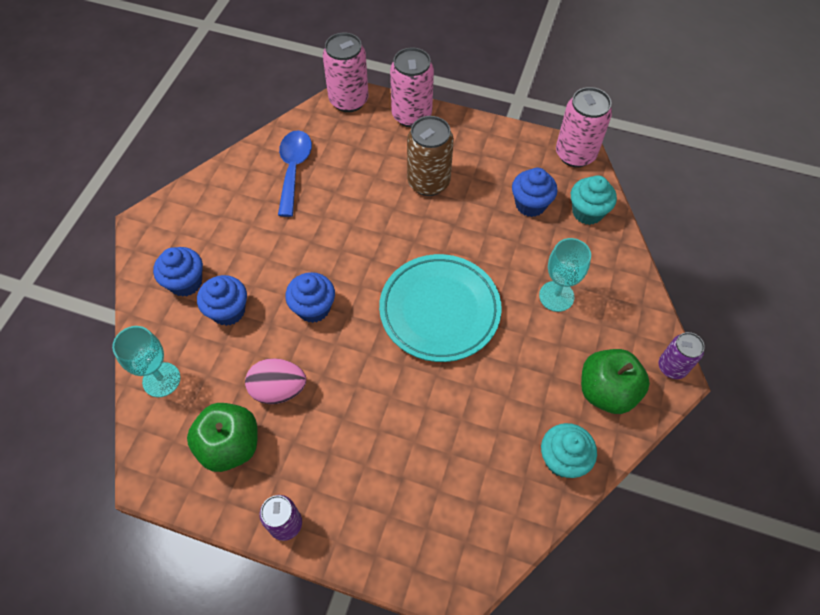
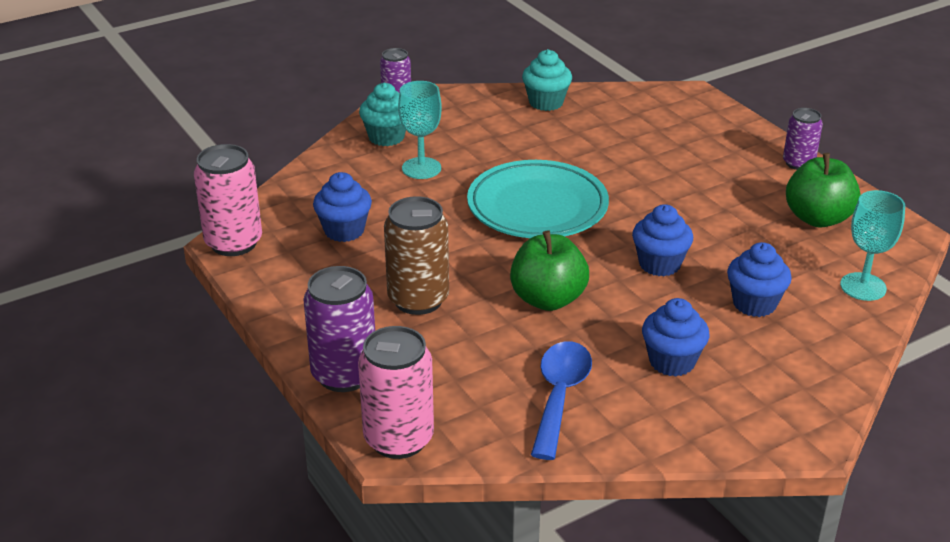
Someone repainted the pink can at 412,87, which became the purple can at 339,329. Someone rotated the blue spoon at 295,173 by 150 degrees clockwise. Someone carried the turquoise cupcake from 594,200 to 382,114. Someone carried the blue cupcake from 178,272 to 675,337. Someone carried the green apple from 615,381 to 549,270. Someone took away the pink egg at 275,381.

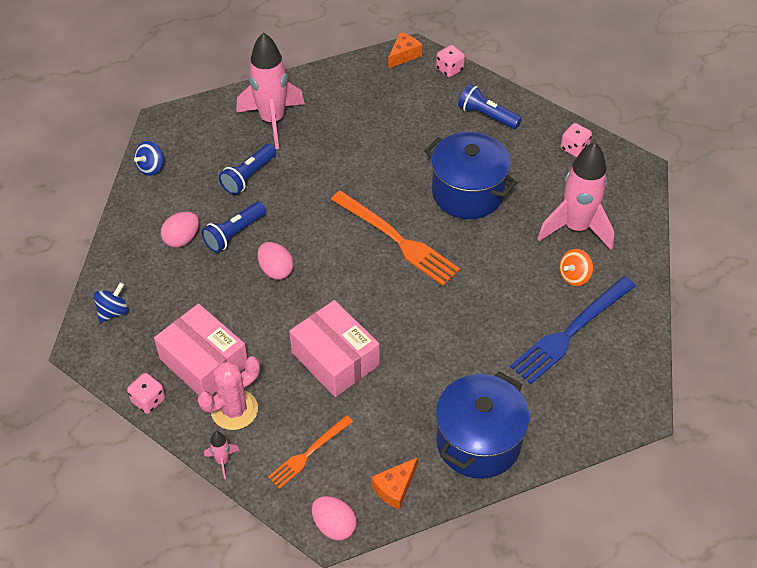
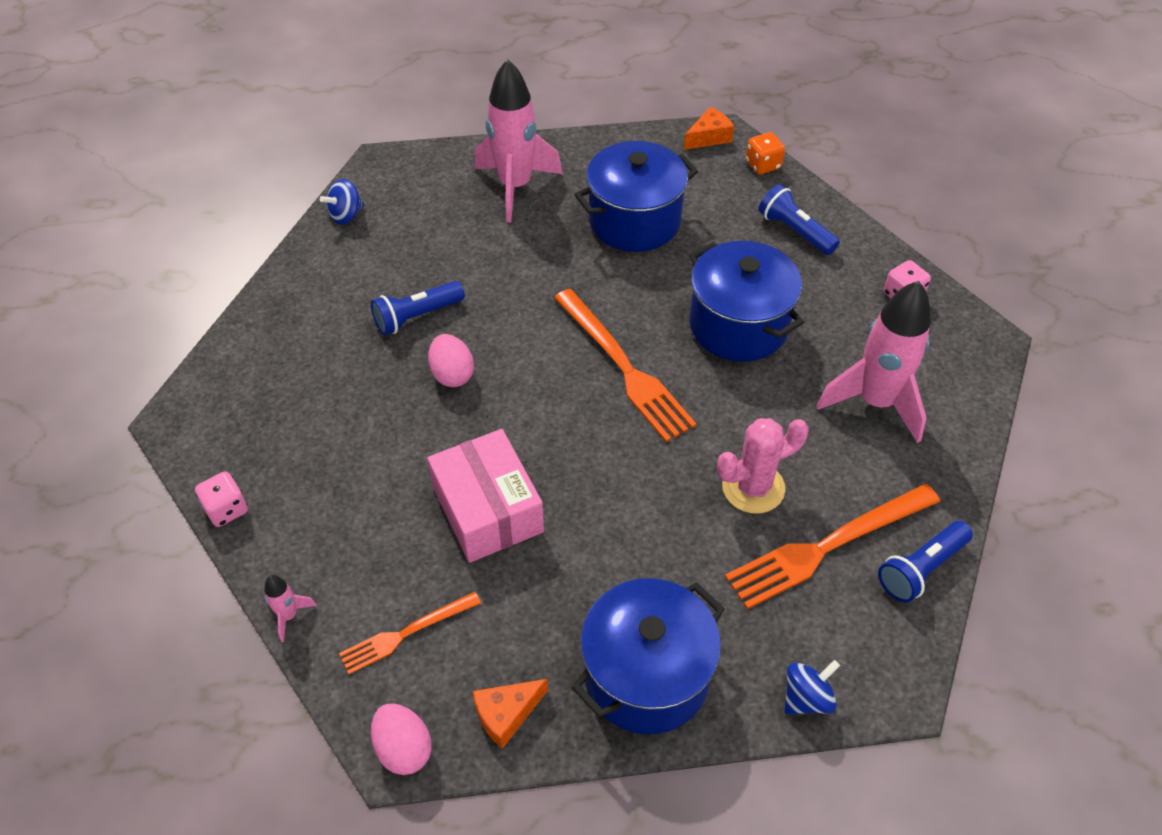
Someone repainted the pink dice at 450,61, which became the orange dice at 765,153. Someone carried the blue flashlight from 247,169 to 925,562. Someone took away the pink egg at 180,230. Someone took away the orange spinning top at 576,267. Someone repainted the blue fork at 573,330, which became the orange fork at 832,546. Someone carried the blue spinning top from 111,302 to 812,687. Someone took away the pink box at 200,349. Someone carried the pink cactus from 229,393 to 763,466. Someone put down the blue pot at 636,196.

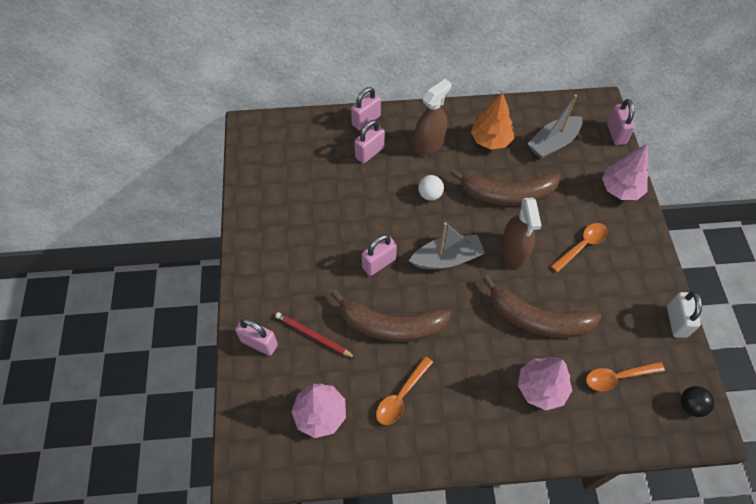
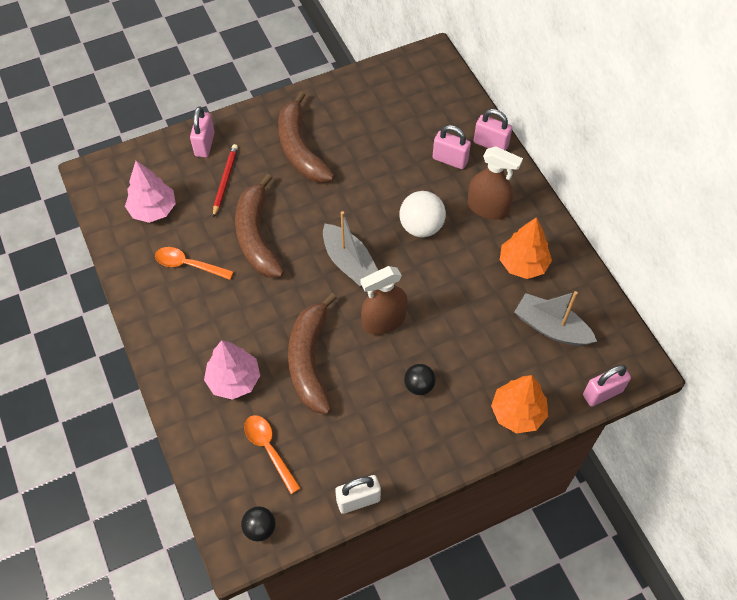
Someone repainted the pink tree at 625,172, which became the orange tree at 519,404. Someone carried the brown banana from 505,187 to 306,137. Someone scaled the white ball at 431,188 by 1.62. Someone swapped the orange spoon at 579,247 for the black ball at 420,379. Someone took away the pink padlock at 379,255.

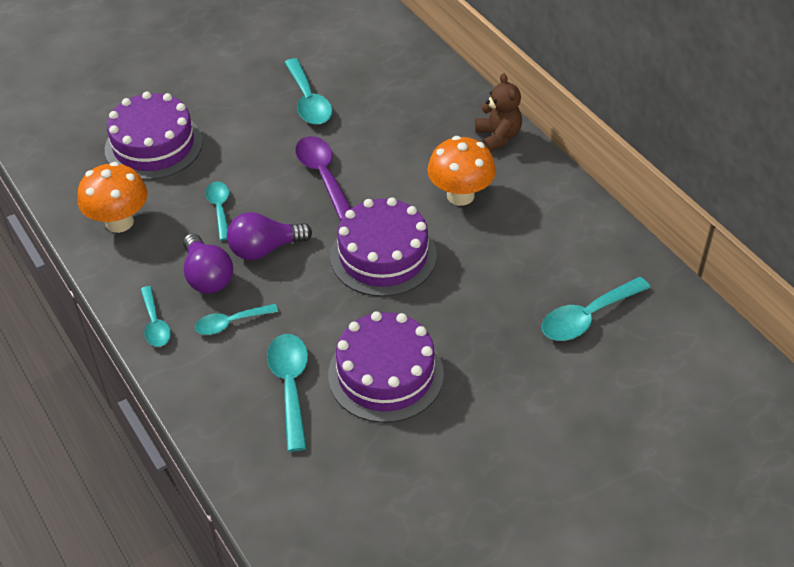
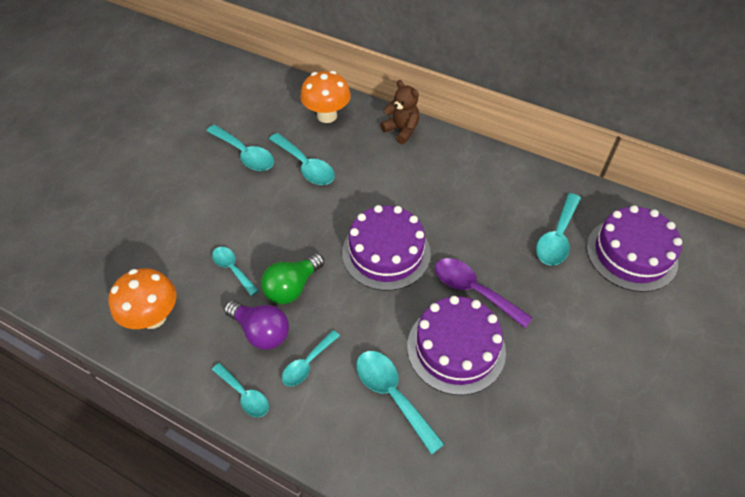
Someone carried the purple cake from 154,135 to 634,248. Someone carried the purple spoon from 323,178 to 484,293. Someone carried the orange mushroom from 461,171 to 325,97. Someone repainted the purple light bulb at 269,236, which became the green light bulb at 292,278. Someone put down the turquoise spoon at 302,159.

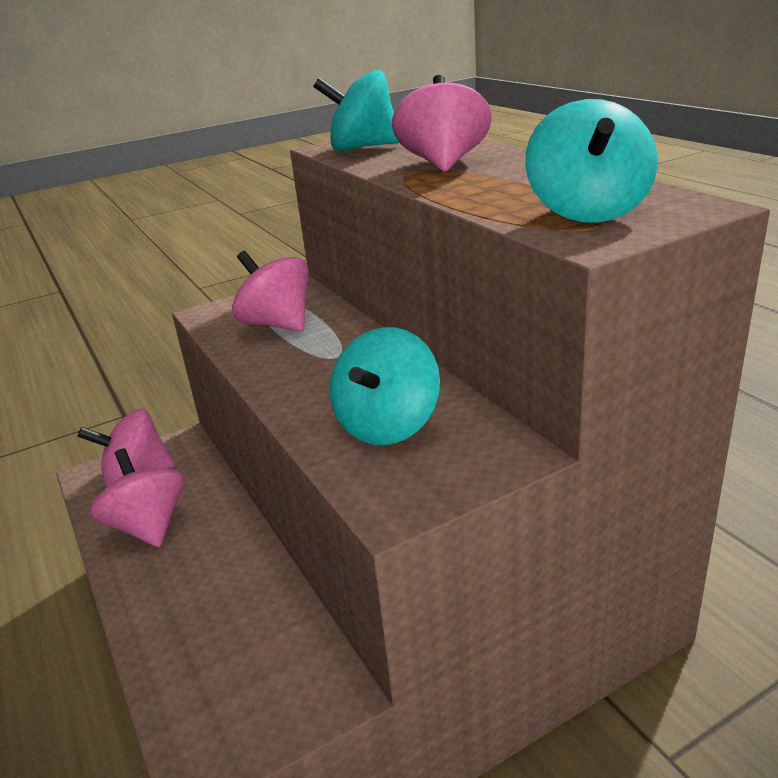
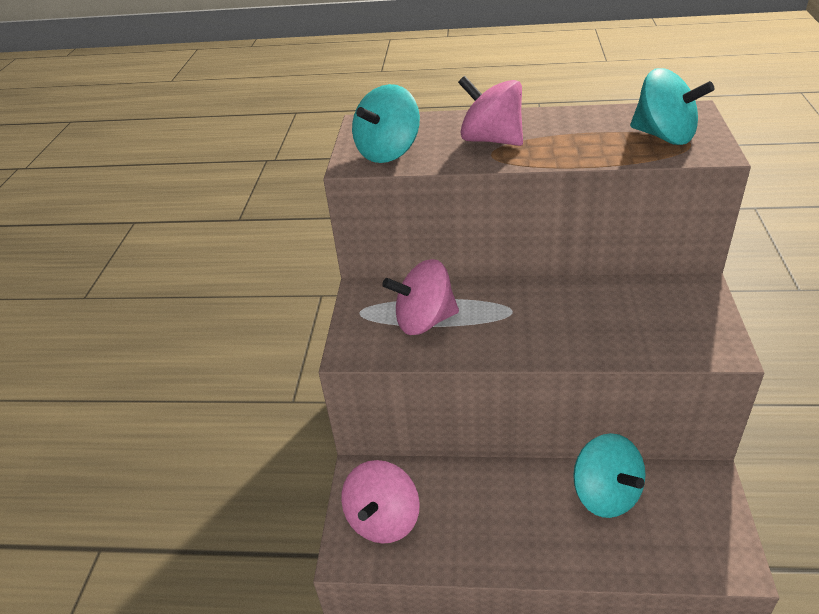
Someone carried the turquoise spinning top from 385,386 to 609,475. Someone took away the pink spinning top at 137,497.

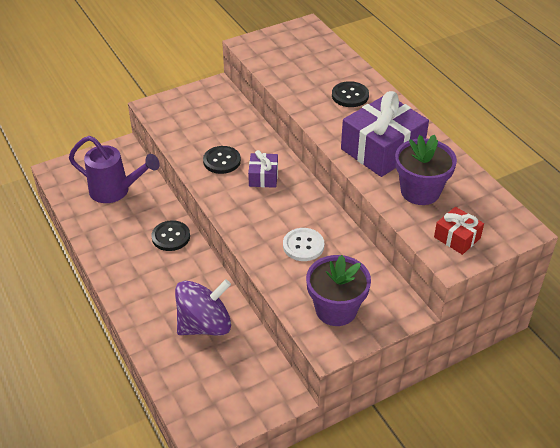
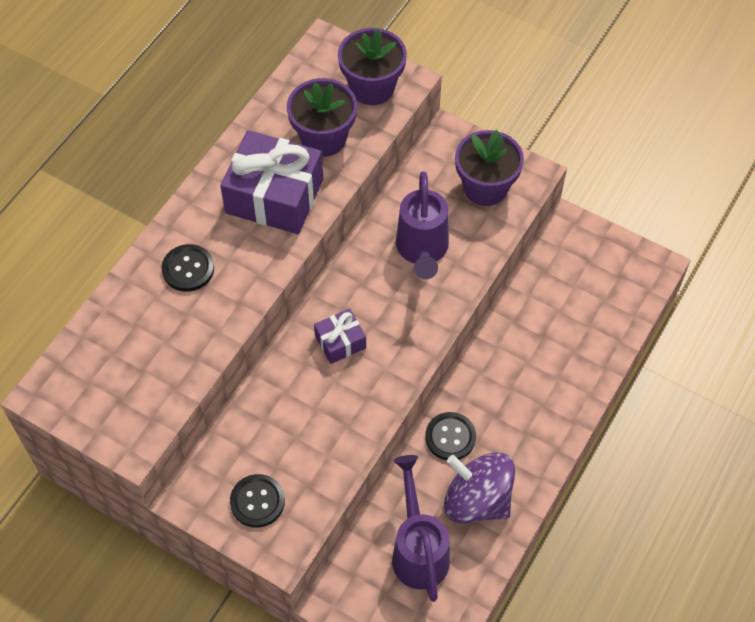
Someone carried the black button from 222,160 to 257,501. Someone swapped the red gift at 459,231 for the purple flower pot at 372,66. Someone swapped the white button at 303,244 for the purple watering can at 422,225. Someone carried the purple spinning top from 203,307 to 479,488.

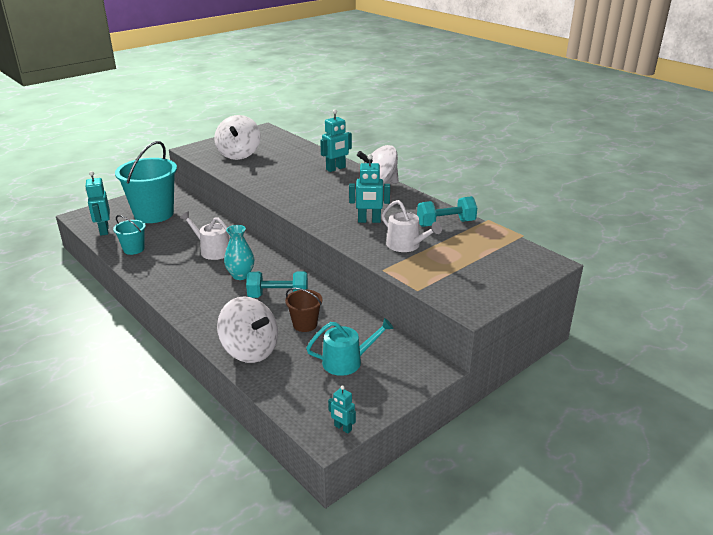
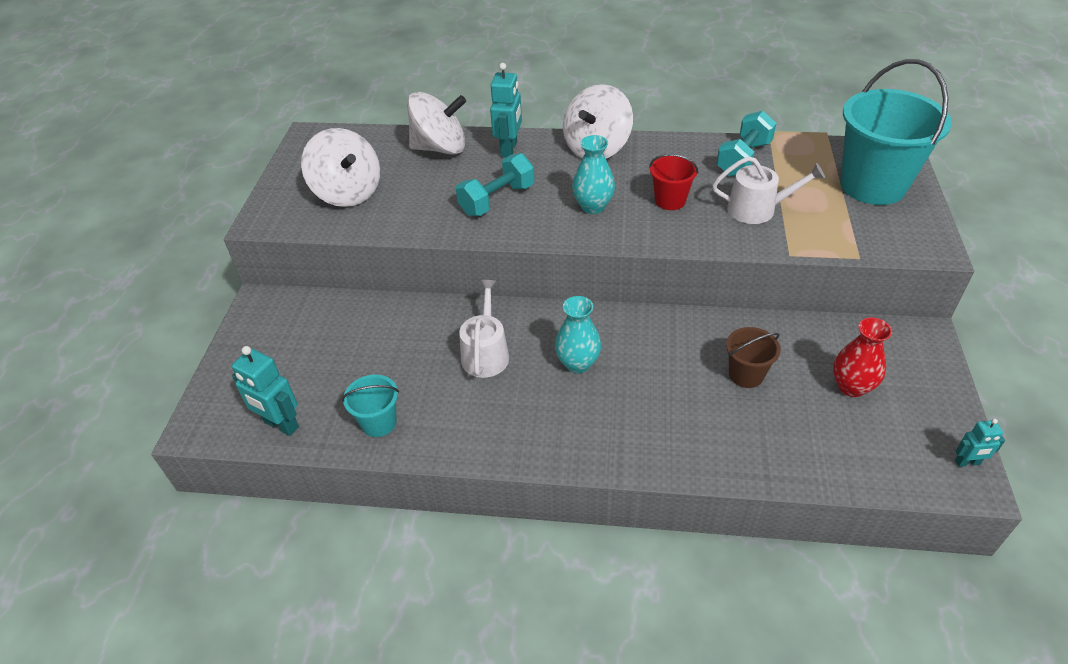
Someone carried the turquoise bucket from 146,182 to 896,132. Someone swapped the turquoise robot at 369,188 for the red bucket at 673,182. Someone rotated the white watering can at 205,235 by 105 degrees clockwise. Someone carried the turquoise dumbbell from 277,284 to 495,184. Someone carried the white spinning top from 247,329 to 436,123. Someone swapped the turquoise watering can at 350,347 for the red vase at 862,357. Someone put down the turquoise vase at 593,174.

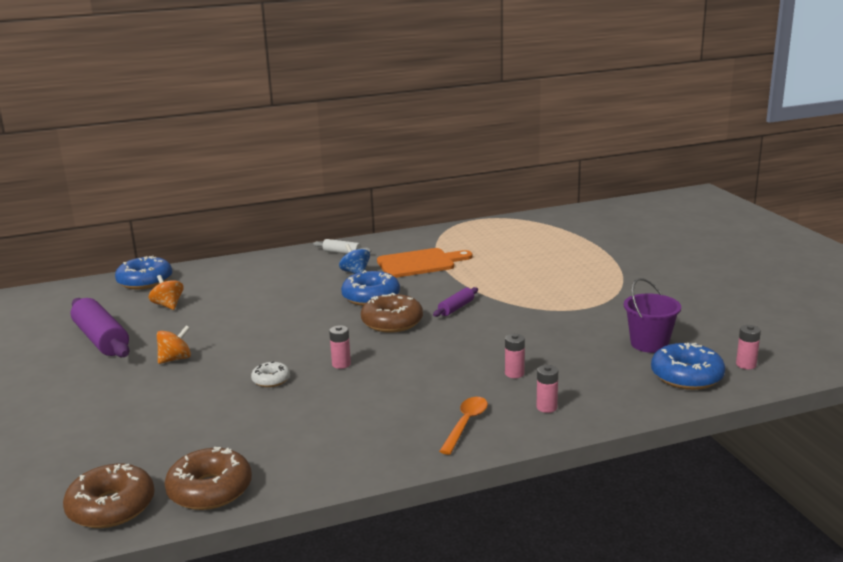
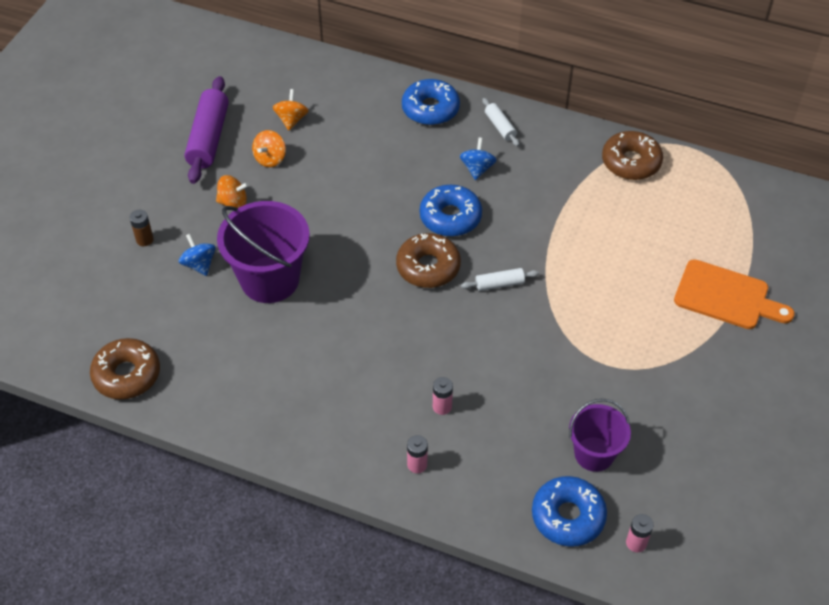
Someone carried the orange cutting board from 425,263 to 734,294. Someone carried the blue donut from 143,272 to 431,102. Someone repainted the purple rolling pin at 455,302, which became the white rolling pin at 500,279. Someone took away the pink battery at 340,347. Someone swapped the white donut at 270,374 for the purple bucket at 263,252. Someone took away the orange spoon at 463,426. Someone carried the brown donut from 109,496 to 632,155. Someone put down the orange spinning top at 269,148. Someone put down the brown battery at 141,228. Someone put down the blue spinning top at 197,255.

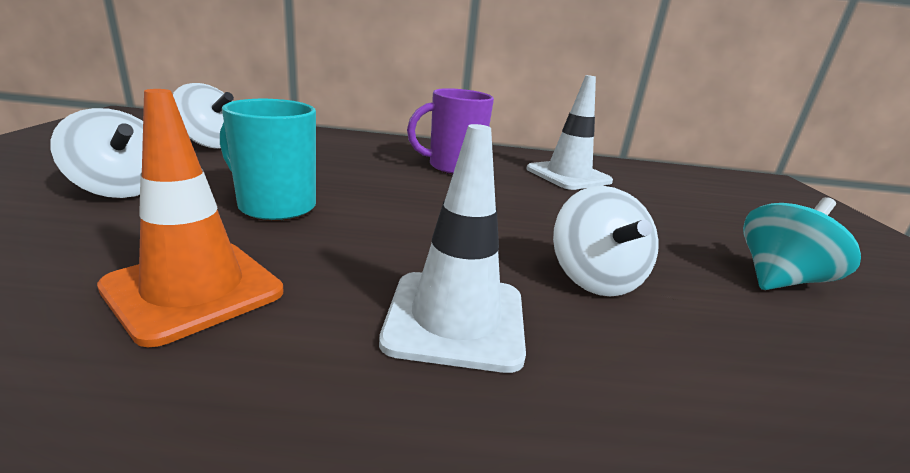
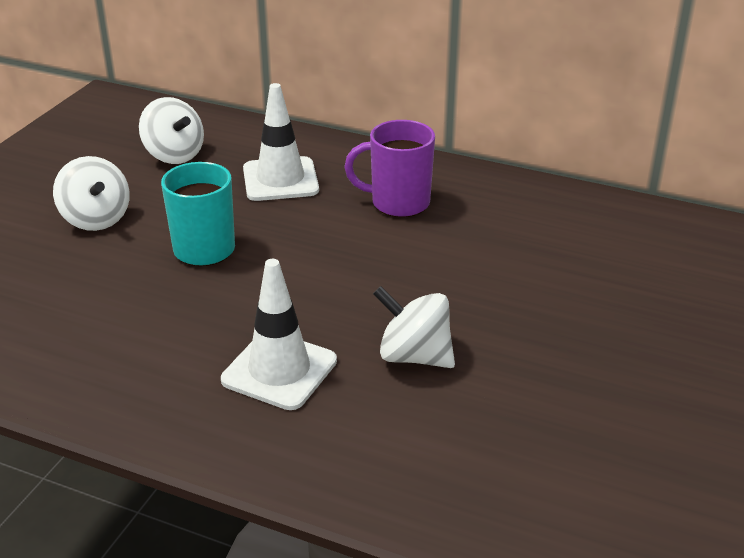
Someone carried the white traffic cone from 569,132 to 281,142. Someone took away the orange traffic cone at 190,218. Someone rotated the white spinning top at 606,241 by 105 degrees clockwise. Someone took away the turquoise spinning top at 802,243.

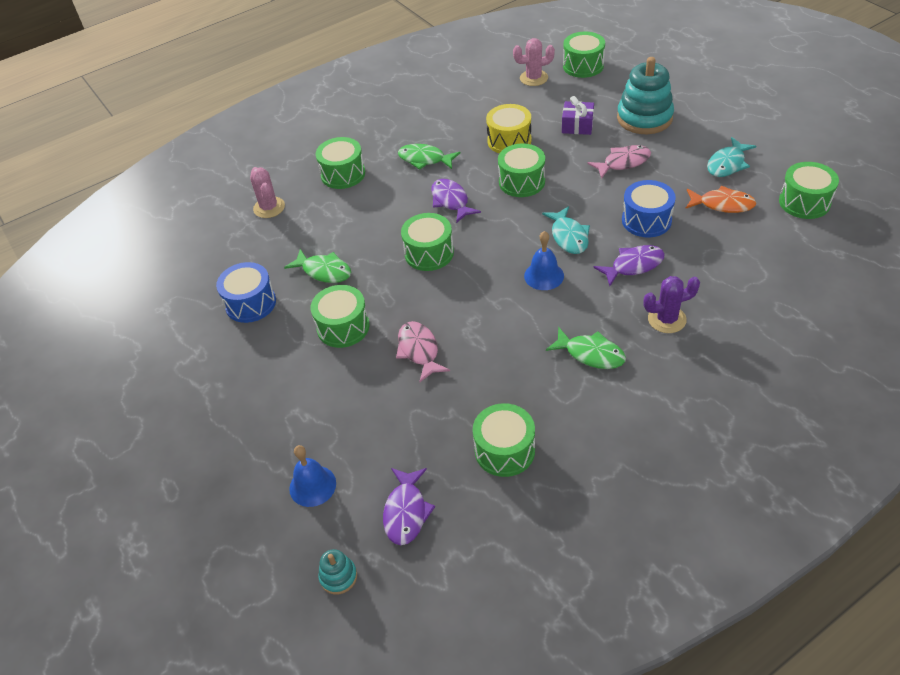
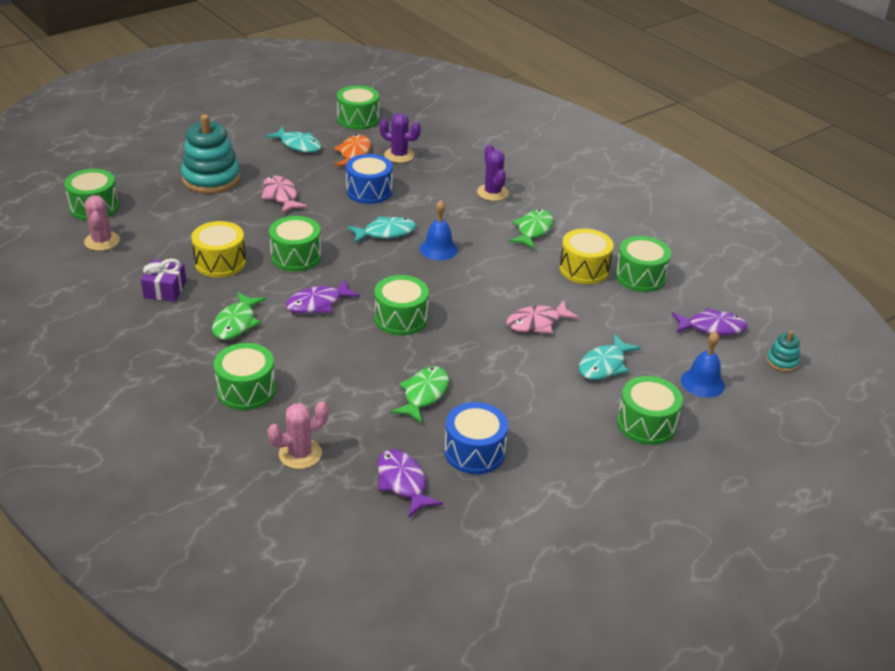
Someone carried the purple gift from 578,115 to 163,280. Someone carried the purple fish from 629,265 to 410,483. Someone carried the green drum from 340,316 to 650,410. Someone put down the purple cactus at 400,138. Someone put down the yellow drum at 586,256. Someone put down the turquoise fish at 610,357.

